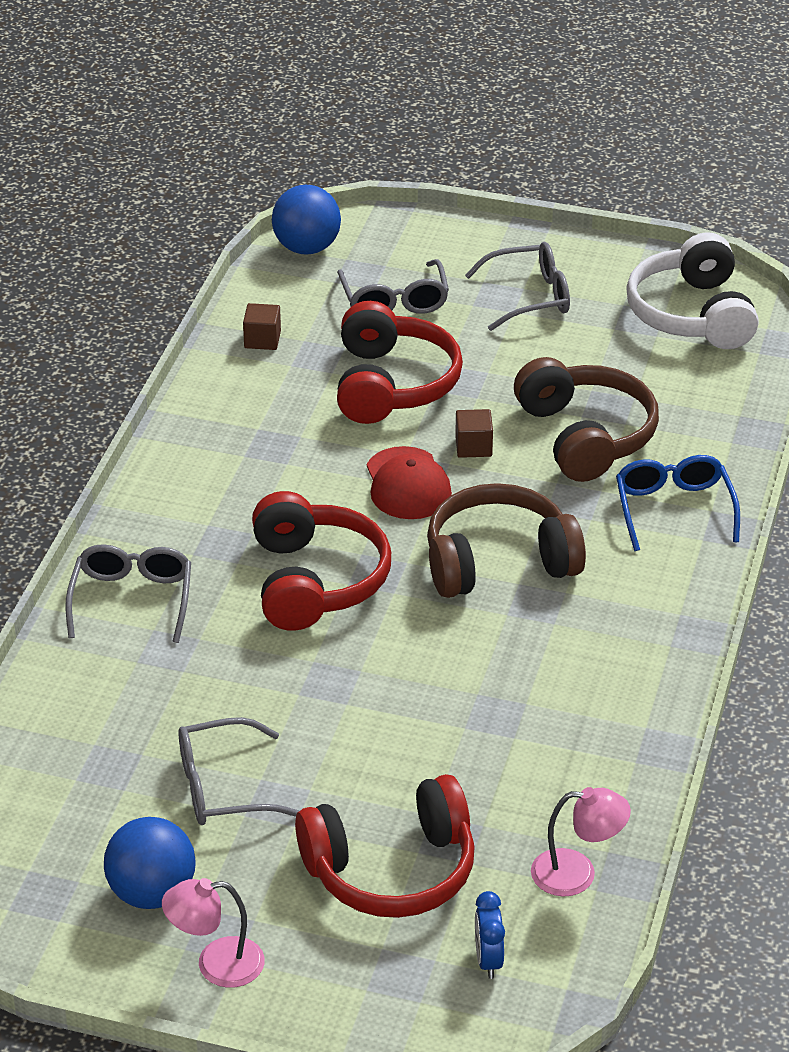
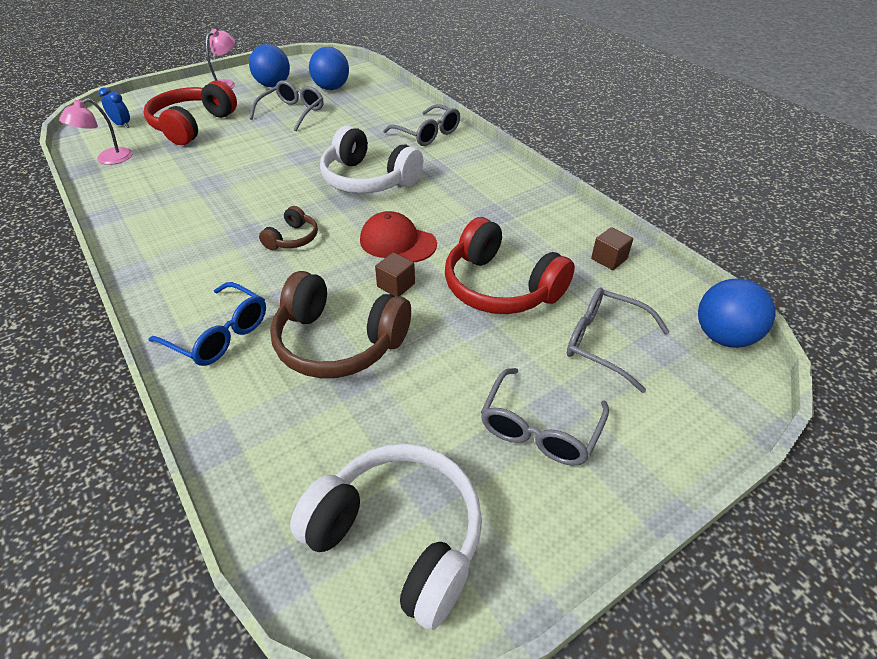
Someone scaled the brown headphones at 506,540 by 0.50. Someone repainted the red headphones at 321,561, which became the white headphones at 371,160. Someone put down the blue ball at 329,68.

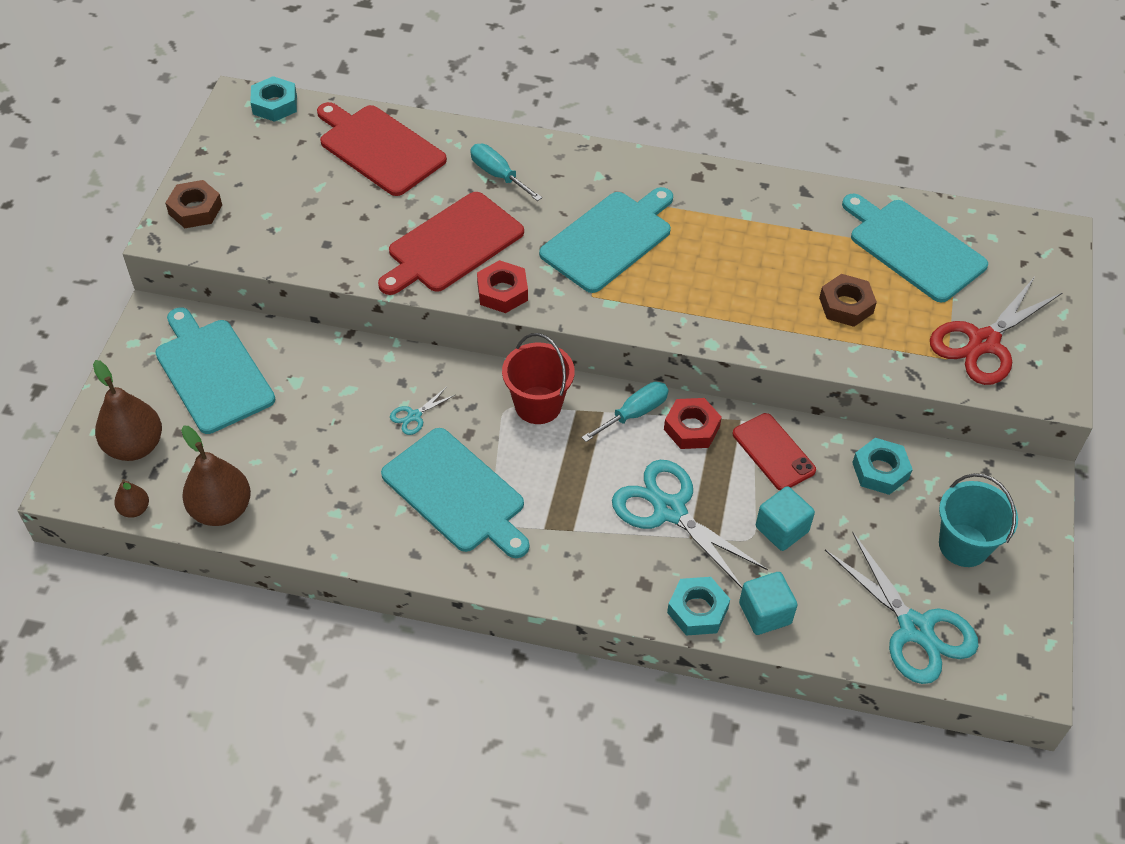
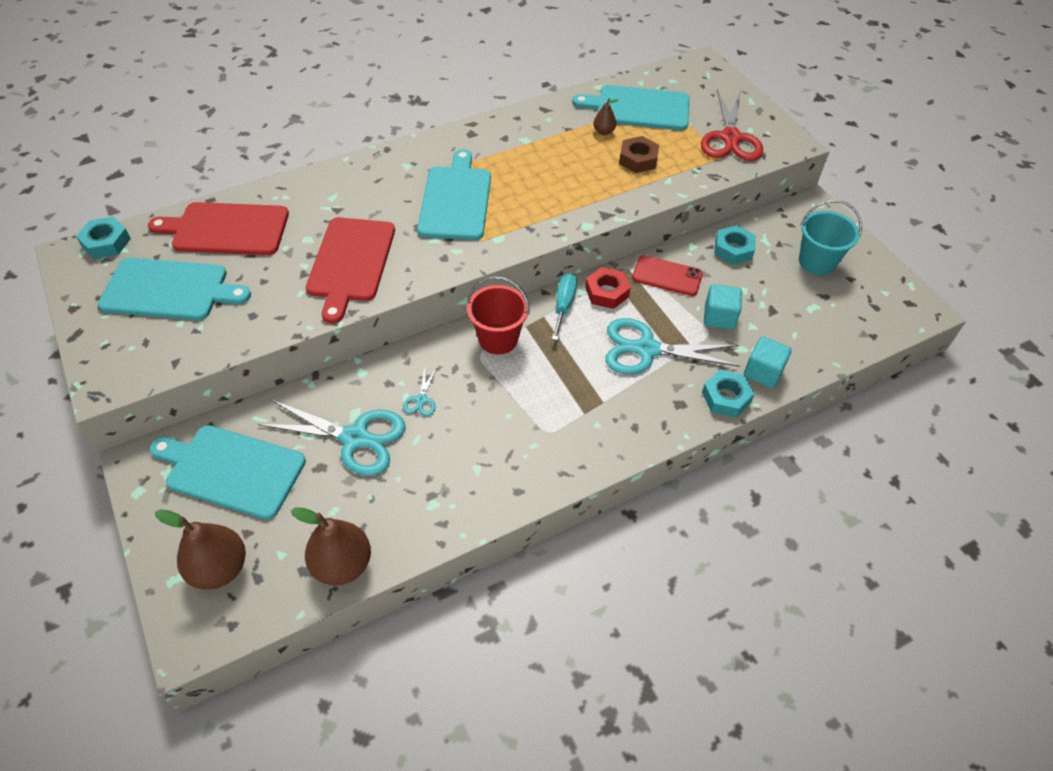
Someone took away the turquoise screwdriver at 506,172. Someone took away the brown nut at 194,204. Someone took away the red nut at 502,286. Someone carried the turquoise cutting board from 455,493 to 174,289. Someone carried the brown pear from 131,498 to 606,116. Someone carried the turquoise scissors from 901,608 to 332,438.

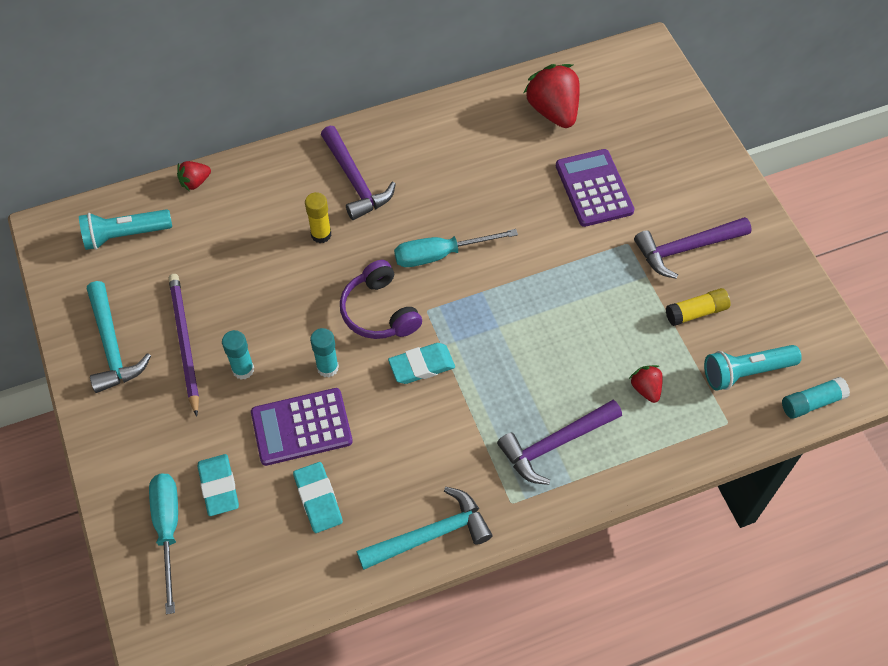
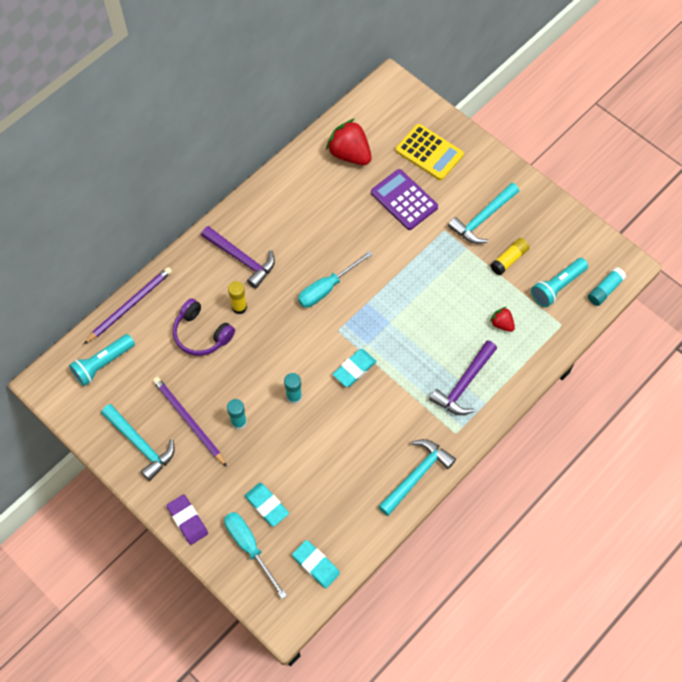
Someone swapped the red strawberry at 194,176 for the purple pencil at 128,305. Someone repainted the purple hammer at 693,248, which became the turquoise hammer at 483,213. Someone carried the purple headphones from 381,299 to 204,327. Someone took away the purple calculator at 302,427. Someone carried the turquoise eraser from 318,497 to 316,564. Someone put down the yellow calculator at 430,152. Someone put down the purple eraser at 187,519.

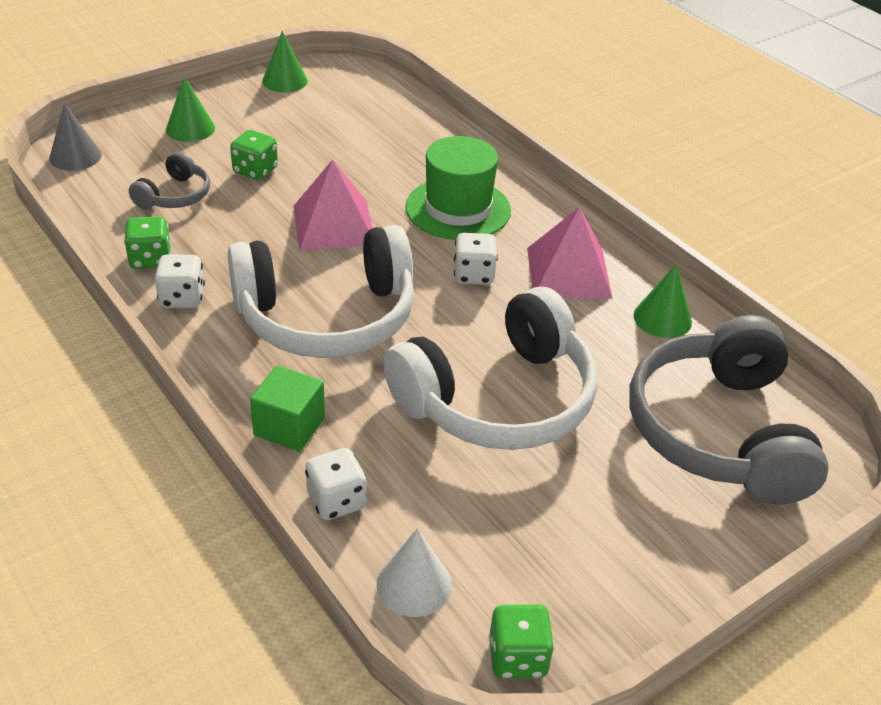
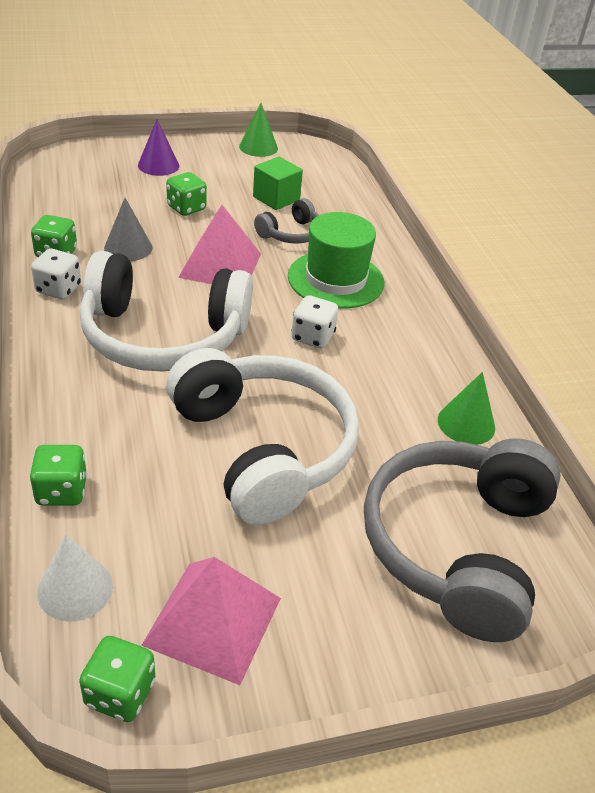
Someone repainted the green cone at 190,109, which became the purple cone at 158,147. Someone carried the grey cone from 75,137 to 128,229. Someone carried the grey headphones from 169,180 to 286,221. Someone carried the pink pyramid from 570,253 to 211,621. Someone rotated the white headphones at 490,368 by 105 degrees counterclockwise. Someone carried the green cube from 287,408 to 278,183. Someone repainted the white dice at 336,484, which became the green dice at 58,475.

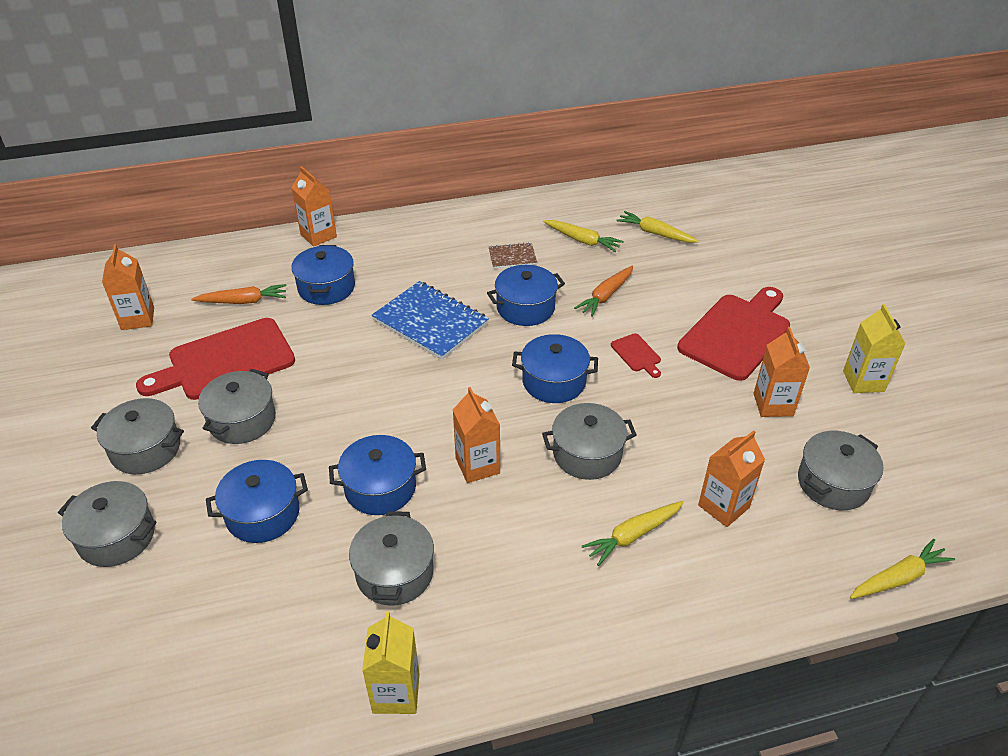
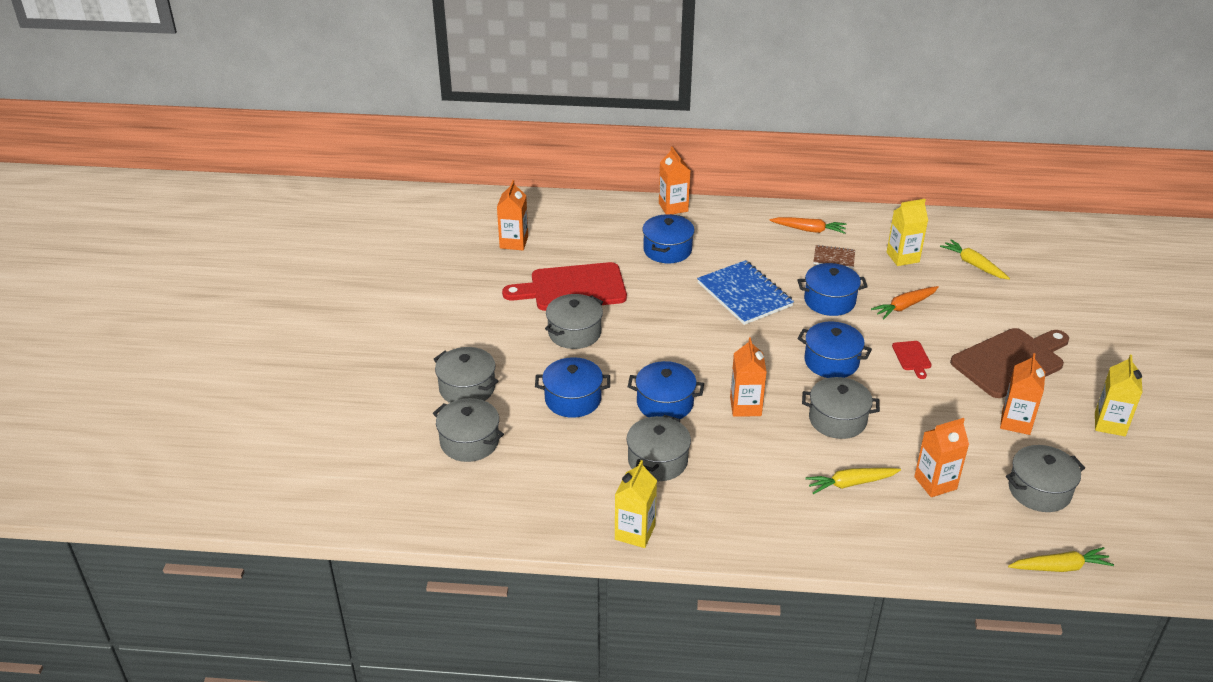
Someone swapped the yellow carrot at 583,236 for the yellow carton at 907,232. Someone carried the orange carrot from 239,294 to 807,225. Someone repainted the red cutting board at 733,334, which became the brown cutting board at 1009,363. Someone carried the grey pot from 137,436 to 468,430.

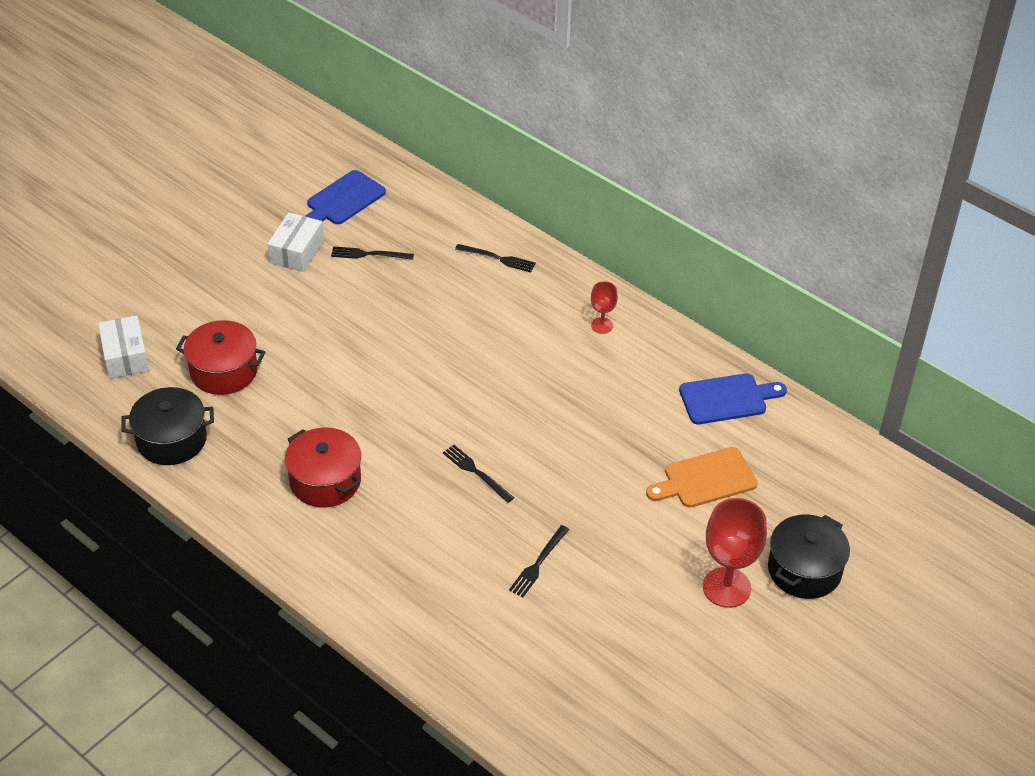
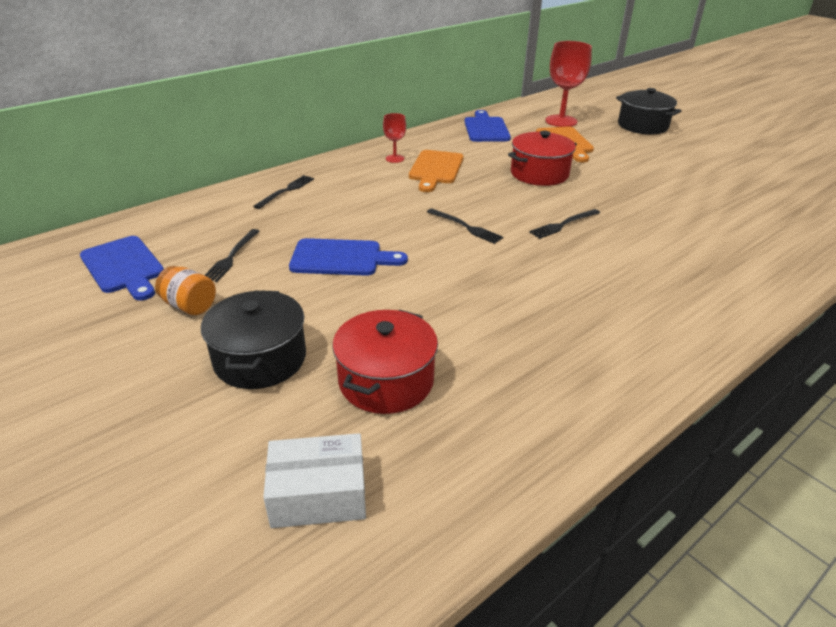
Someone swapped the white box at 295,242 for the orange jar at 185,290. Someone carried the black pot from 167,426 to 253,340. Someone carried the red pot from 323,467 to 542,158. Someone carried the red goblet from 735,553 to 568,84. Someone carried the black fork from 539,561 to 465,226. Someone put down the orange cutting board at 436,171. Someone put down the blue cutting board at 348,257.

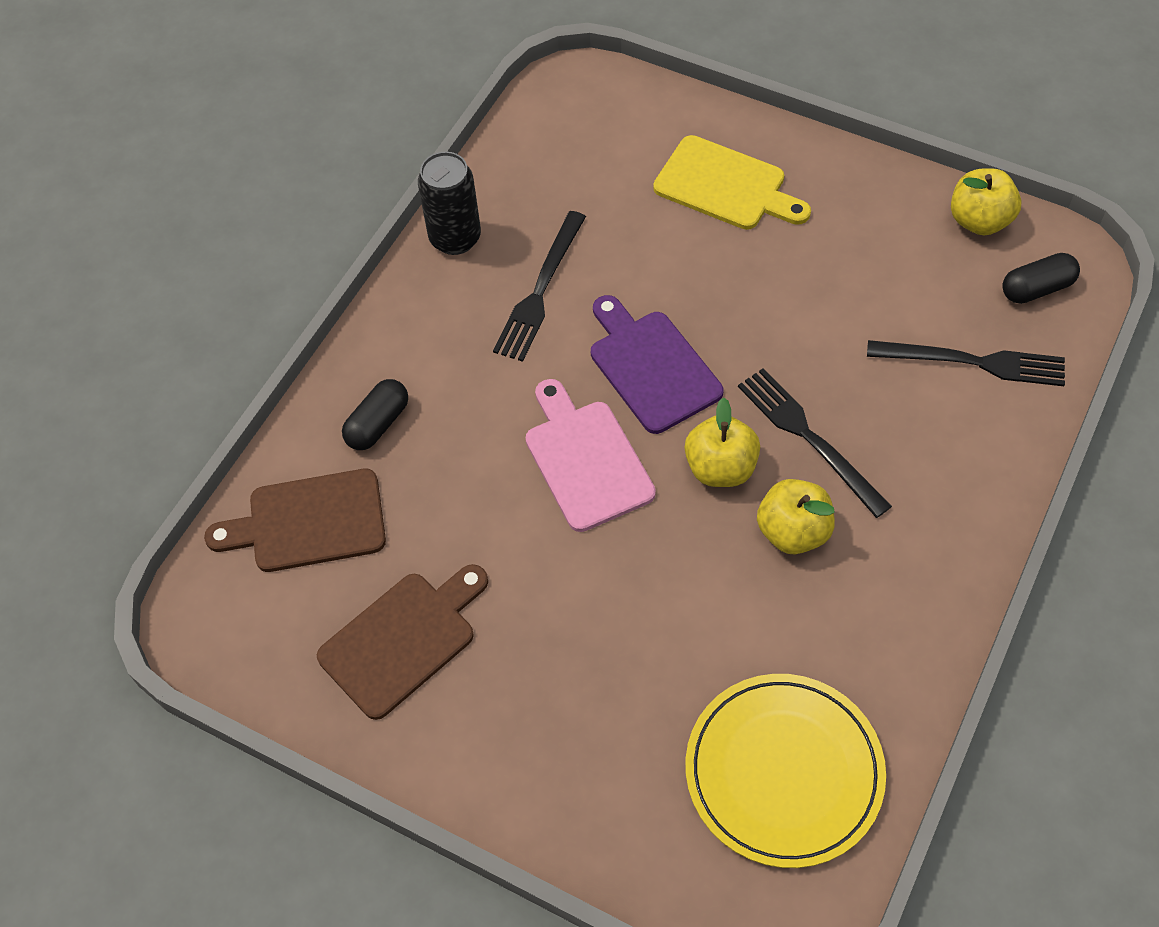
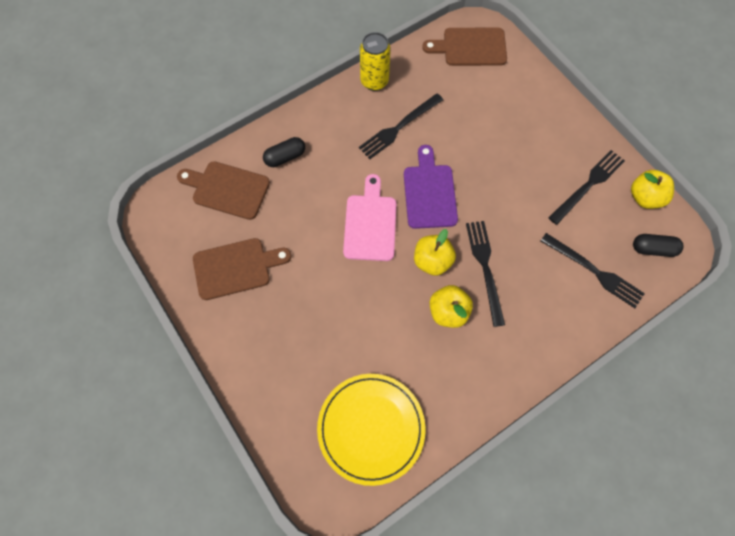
Someone took away the yellow cutting board at 732,182. Someone repainted the black can at 449,203, which became the yellow can at 375,61. Someone put down the brown cutting board at 464,47. Someone put down the black fork at 586,187.

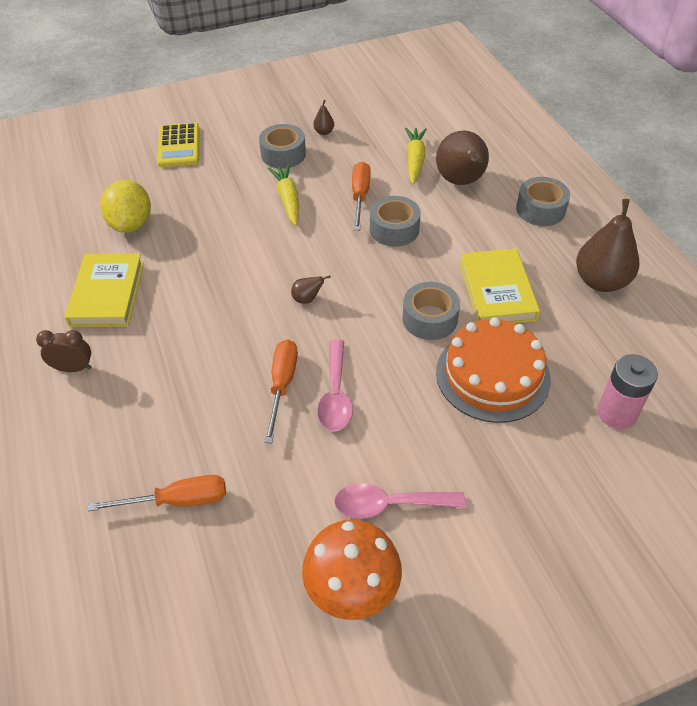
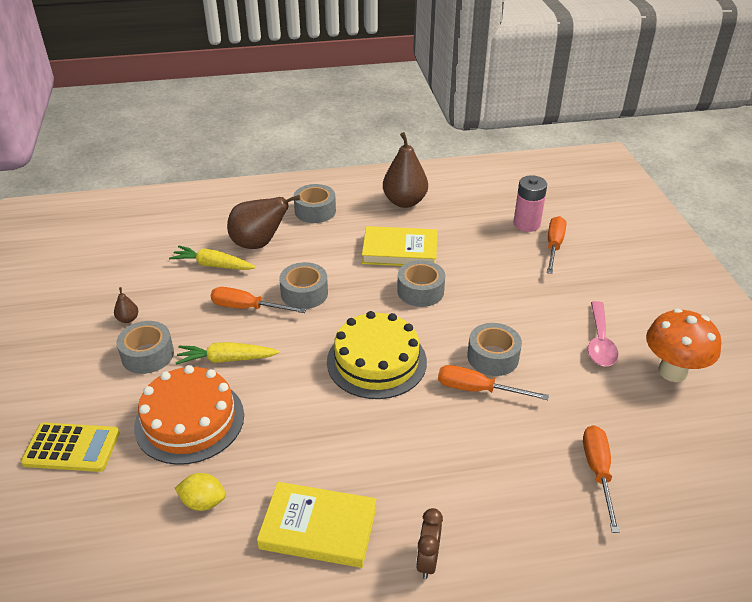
Someone scaled the yellow lemon at 125,206 by 0.61. Someone swapped the brown pear at 311,289 for the yellow cake at 377,355. Someone carried the orange cake from 493,370 to 189,415. Someone swapped the pink spoon at 335,385 for the grey tape at 494,349. Someone put down the orange screwdriver at 556,245.

